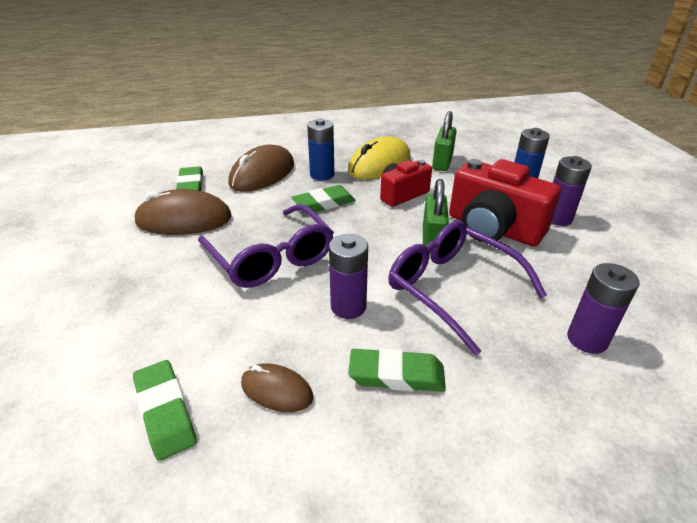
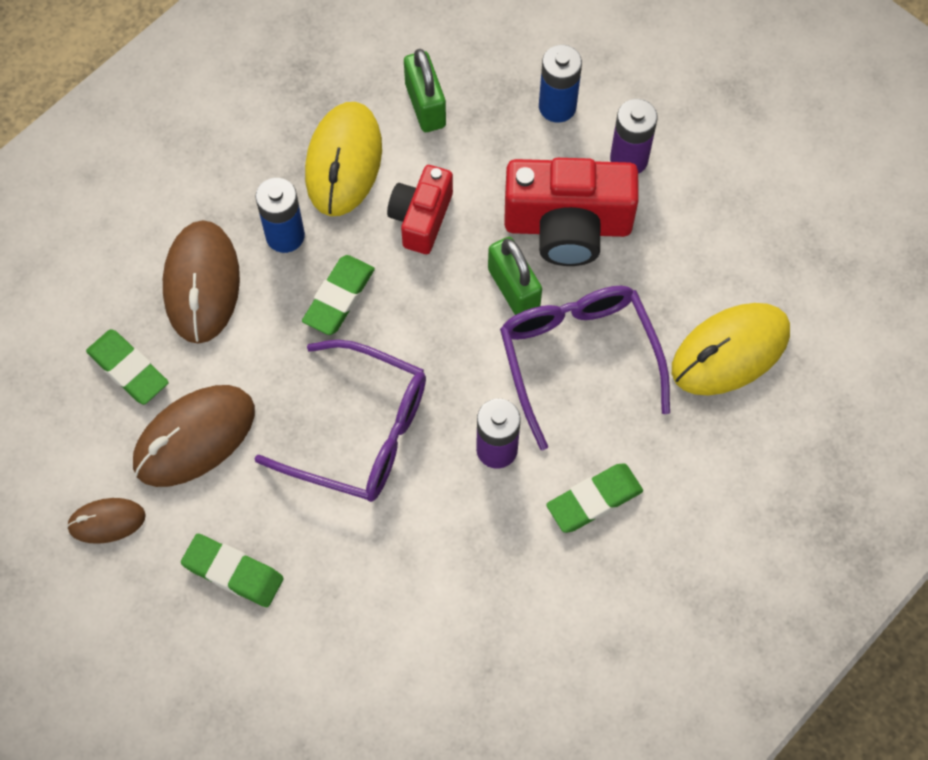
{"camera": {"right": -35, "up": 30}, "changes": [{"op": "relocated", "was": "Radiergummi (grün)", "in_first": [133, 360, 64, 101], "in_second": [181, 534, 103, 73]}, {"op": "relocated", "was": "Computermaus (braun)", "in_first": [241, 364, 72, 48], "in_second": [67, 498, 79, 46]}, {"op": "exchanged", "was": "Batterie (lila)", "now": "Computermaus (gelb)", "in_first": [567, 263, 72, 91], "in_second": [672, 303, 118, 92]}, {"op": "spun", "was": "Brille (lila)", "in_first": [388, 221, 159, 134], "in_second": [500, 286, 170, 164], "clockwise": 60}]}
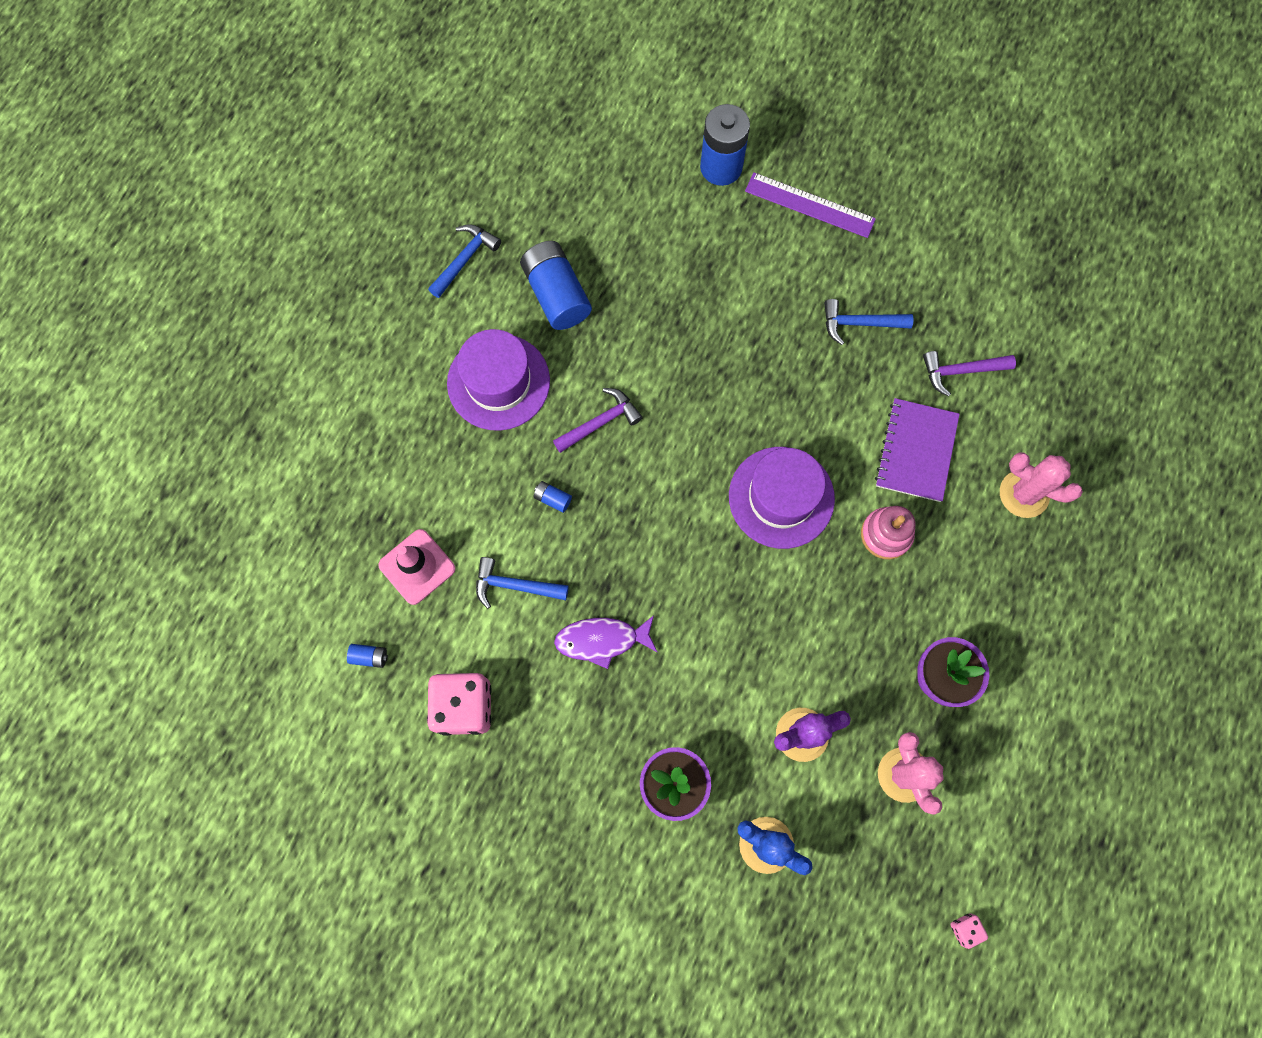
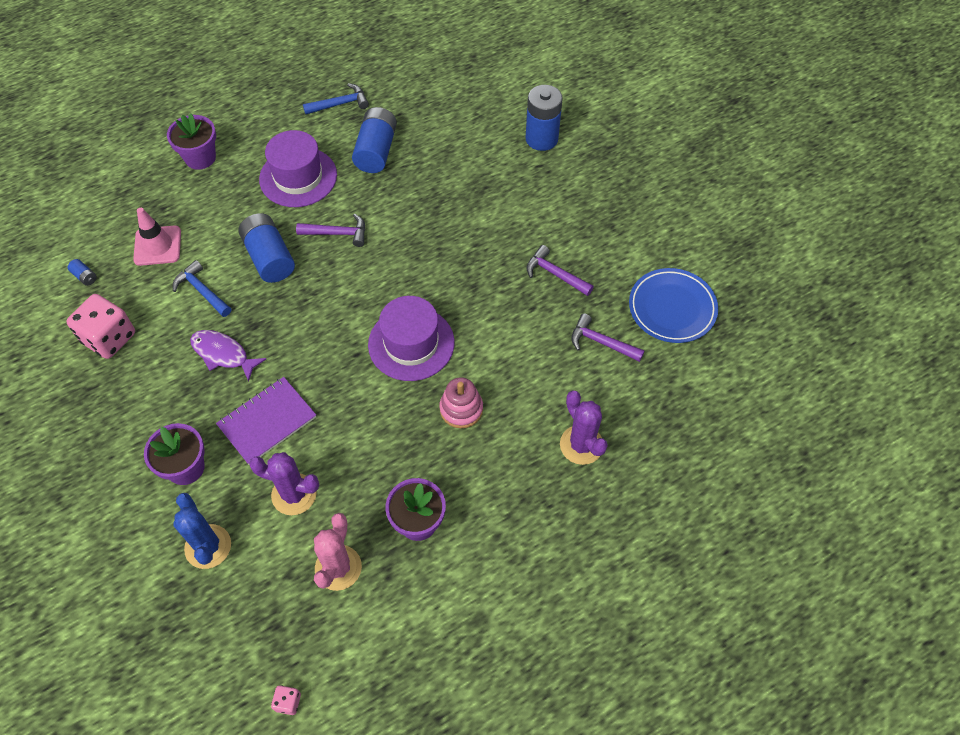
{"camera": {"right": 35, "up": -15}, "changes": [{"op": "missing", "was": "Lineal (lila)", "in_first": [745, 172, 131, 66]}, {"op": "appeared", "now": "Blumentopf (lila)", "in_second": [167, 114, 49, 56]}, {"op": "appeared", "now": "Teller (blau)", "in_second": [629, 268, 89, 75]}, {"op": "relocated", "was": "Notizbuch (lila)", "in_first": [875, 398, 85, 104], "in_second": [216, 377, 100, 88]}, {"op": "colour", "was": "Hammer (blau)", "now": "Hammer (lila)", "in_first": [824, 299, 89, 46], "in_second": [526, 245, 68, 51]}, {"op": "colour", "was": "Kaktus (rosa)", "now": "Kaktus (lila)", "in_first": [1000, 452, 83, 66], "in_second": [560, 391, 48, 74]}, {"op": "size", "was": "Batterie (blau)", "in_first": [534, 481, 38, 32], "in_second": [239, 213, 56, 70], "ratio": 2.39}]}
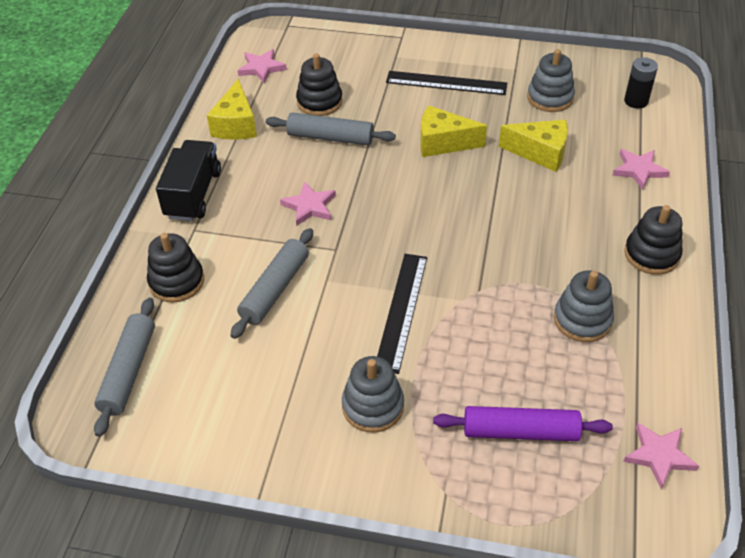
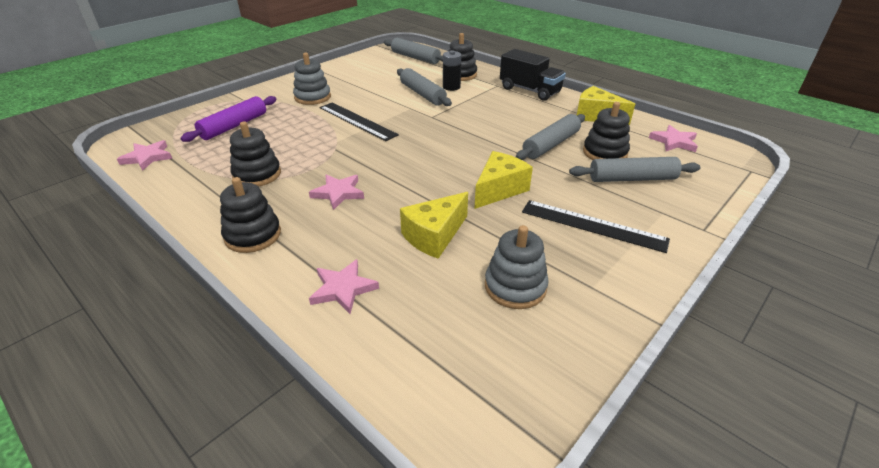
{"camera": {"right": 120, "up": -10}, "changes": [{"op": "appeared", "now": "Nudelholz (grau)", "in_second": [569, 157, 131, 25]}, {"op": "relocated", "was": "Stern (rosa)", "in_first": [280, 181, 56, 45], "in_second": [309, 175, 55, 35]}, {"op": "relocated", "was": "Batterie (schwarz)", "in_first": [624, 57, 34, 51], "in_second": [443, 50, 18, 41]}, {"op": "colour", "was": "Stapelspielzeug (grau)", "now": "Stapelspielzeug (schwarz)", "in_first": [554, 270, 60, 72], "in_second": [230, 122, 51, 65]}, {"op": "spun", "was": "Lineal (schwarz)", "in_first": [386, 71, 121, 24], "in_second": [522, 200, 148, 53], "clockwise": 75}]}
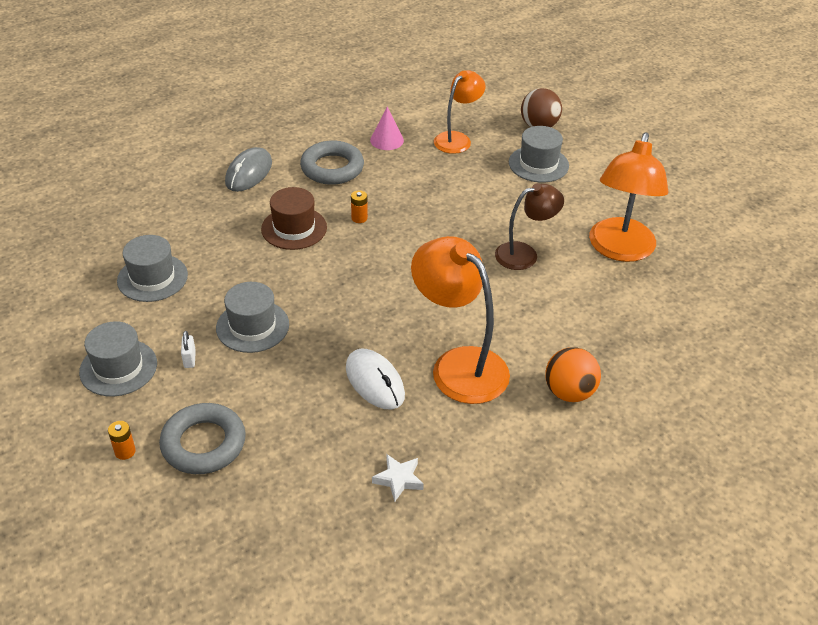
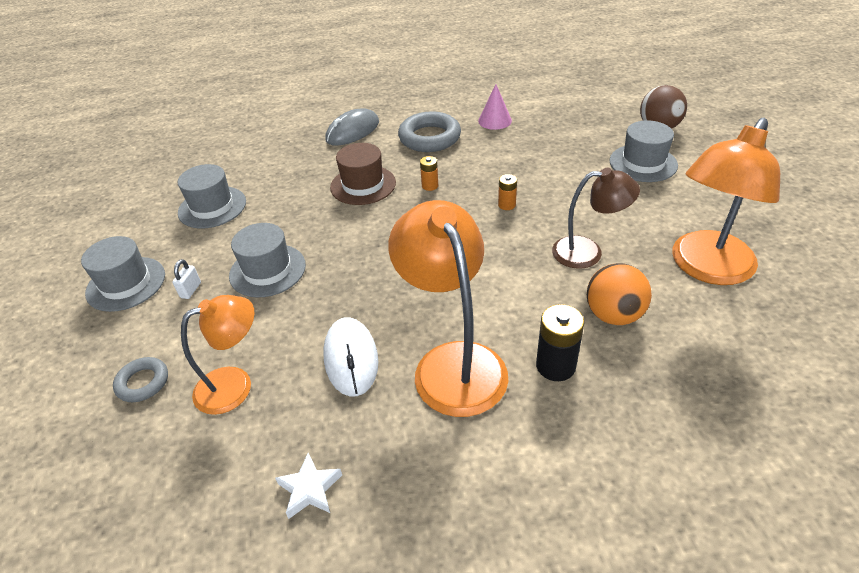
{"camera": {"right": 25, "up": 0}, "changes": [{"op": "appeared", "now": "Batterie (schwarz)", "in_second": [536, 304, 48, 77]}, {"op": "relocated", "was": "Batterie (orange)", "in_first": [108, 421, 28, 39], "in_second": [498, 174, 19, 36]}, {"op": "relocated", "was": "Lampe (orange)", "in_first": [434, 70, 52, 84], "in_second": [181, 295, 73, 120]}, {"op": "relocated", "was": "Ball (orange)", "in_first": [545, 347, 56, 55], "in_second": [587, 263, 65, 62]}, {"op": "size", "was": "Ring (grau)", "in_first": [159, 403, 87, 71], "in_second": [113, 357, 55, 45], "ratio": 0.56}]}
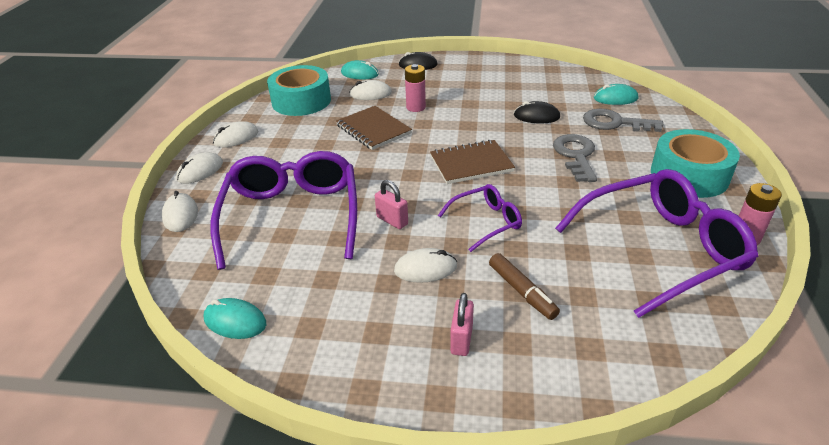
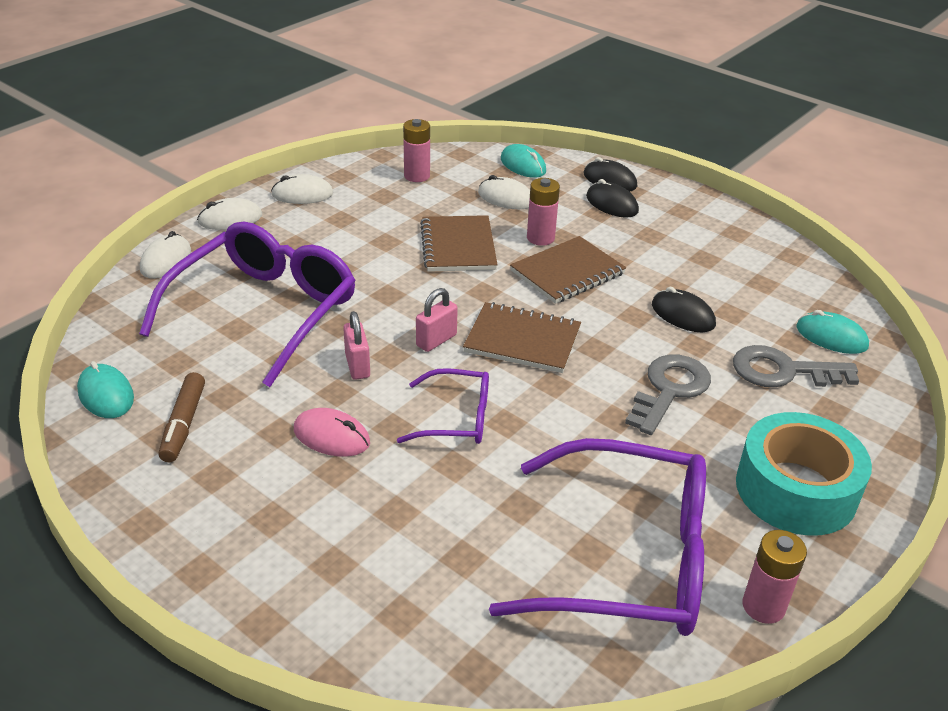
{"camera": {"right": 30, "up": 0}, "changes": [{"op": "appeared", "now": "Notizbuch (braun)", "in_second": [510, 236, 116, 68]}, {"op": "appeared", "now": "Computermaus (schwarz)", "in_second": [586, 179, 53, 39]}, {"op": "relocated", "was": "Vorhängeschloss (rosa)", "in_first": [450, 293, 24, 63], "in_second": [416, 288, 42, 64]}, {"op": "relocated", "was": "Filzstift (braun)", "in_first": [489, 253, 71, 67], "in_second": [159, 372, 46, 90]}, {"op": "exchanged", "was": "Klebeband (türkis)", "now": "Batterie (rosa)", "in_first": [267, 65, 64, 51], "in_second": [403, 119, 27, 63]}, {"op": "colour", "was": "Computermaus (weiß)", "now": "Computermaus (rosa)", "in_first": [394, 248, 63, 35], "in_second": [294, 408, 76, 49]}, {"op": "spun", "was": "Schlüssel (grau)", "in_first": [583, 109, 80, 23], "in_second": [733, 345, 126, 42], "clockwise": -45}]}
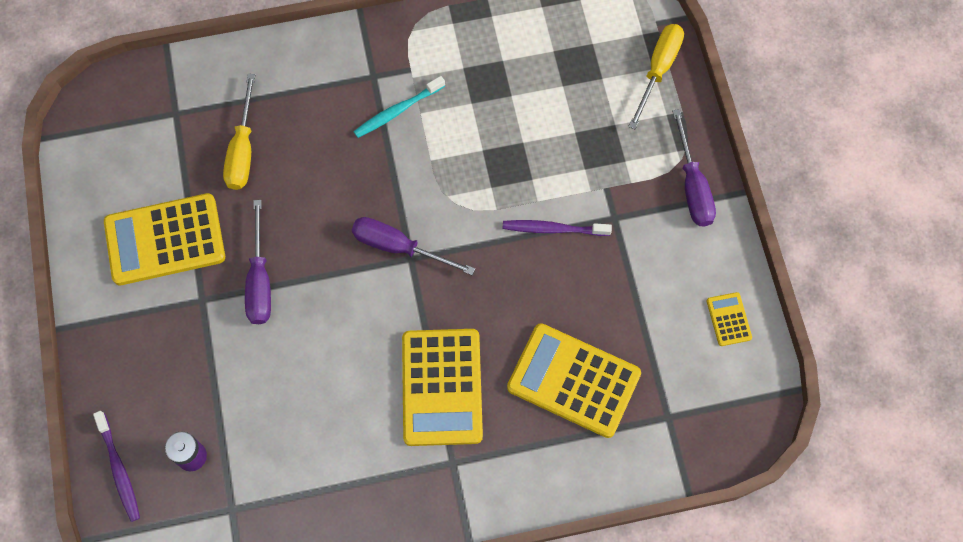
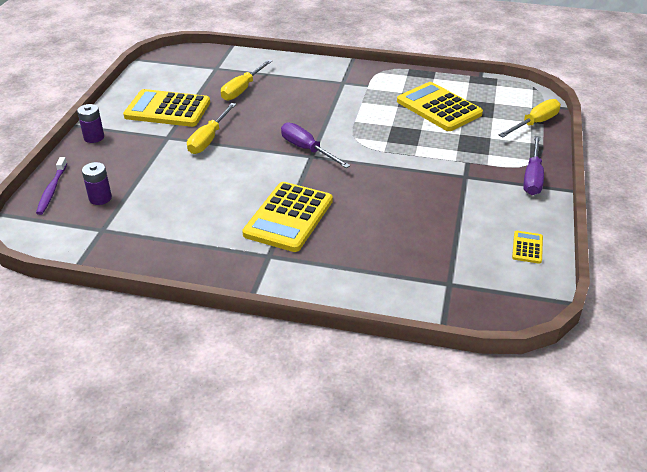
{"camera": {"right": 25, "up": -30}, "changes": [{"op": "missing", "was": "Zahnbürste (türkis)", "in_first": [353, 76, 92, 62]}, {"op": "missing", "was": "Zahnbürste (lila)", "in_first": [503, 220, 109, 16]}, {"op": "appeared", "now": "Batterie (lila)", "in_second": [77, 104, 27, 39]}, {"op": "relocated", "was": "Taschenrechner (gelb)", "in_first": [507, 323, 134, 115], "in_second": [397, 82, 86, 49]}, {"op": "colour", "was": "Schraubenzieher (lila)", "now": "Schraubenzieher (gelb)", "in_first": [245, 200, 26, 124], "in_second": [187, 103, 49, 51]}]}
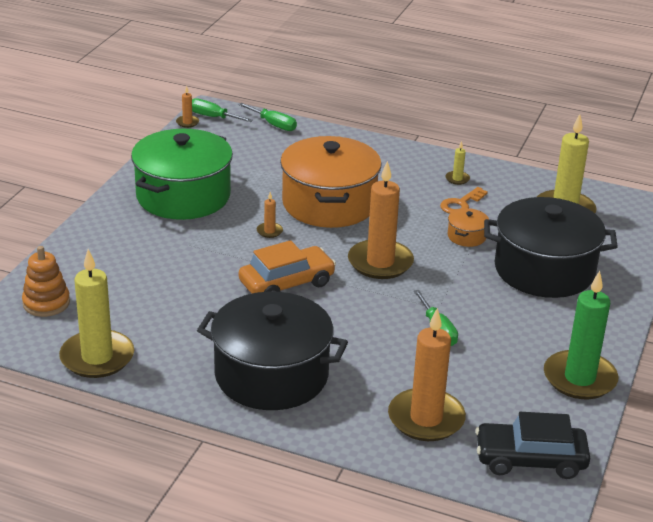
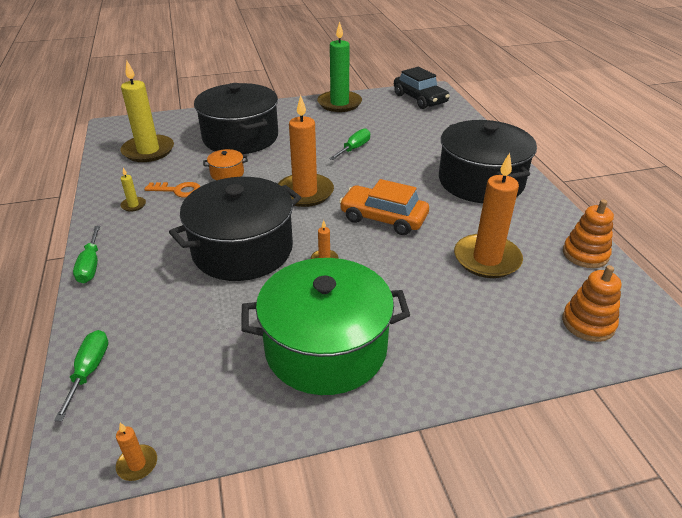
{"camera": {"right": -125, "up": 5}, "changes": [{"op": "relocated", "was": "Schraubenzieher (grün)", "in_first": [192, 98, 61, 24], "in_second": [73, 226, 27, 57]}, {"op": "relocated", "was": "Kerze (orange)", "in_first": [388, 308, 78, 133], "in_second": [454, 153, 69, 125]}, {"op": "exchanged", "was": "Kerze (gelb)", "now": "Stapelspielzeug (orange)", "in_first": [59, 249, 75, 129], "in_second": [563, 200, 51, 68]}, {"op": "colour", "was": "Kochtopf (orange)", "now": "Kochtopf (schwarz)", "in_first": [280, 136, 102, 92], "in_second": [169, 177, 132, 104]}]}
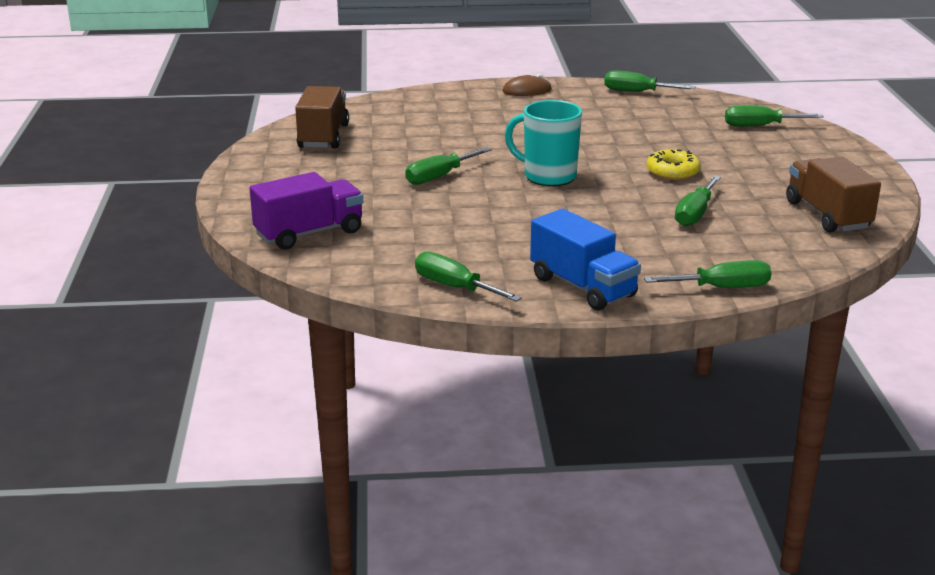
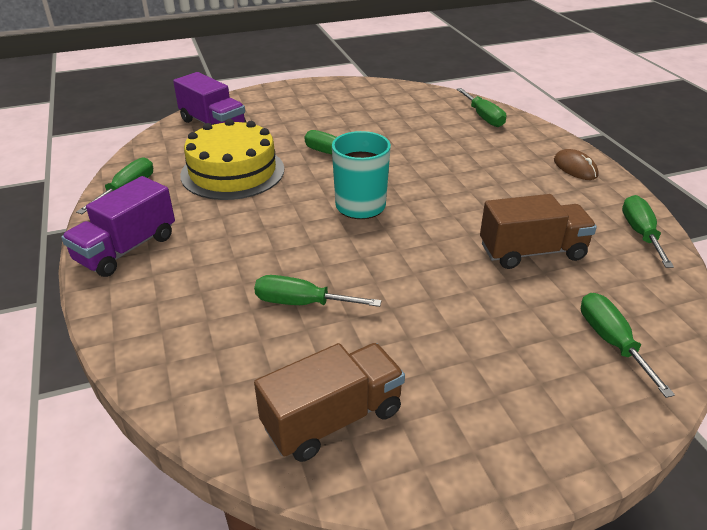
{"camera": {"right": 75, "up": 10}, "changes": [{"op": "missing", "was": "Donut (gelb)", "in_first": [646, 149, 55, 31]}, {"op": "appeared", "now": "Kuchen (gelb)", "in_second": [180, 119, 104, 81]}, {"op": "relocated", "was": "Lastwagen (braun)", "in_first": [295, 86, 54, 63], "in_second": [480, 194, 117, 75]}, {"op": "relocated", "was": "Schraubenzieher (grün)", "in_first": [644, 260, 128, 28], "in_second": [456, 88, 50, 39]}, {"op": "colour", "was": "Lastwagen (blau)", "now": "Lastwagen (lila)", "in_first": [530, 209, 111, 102], "in_second": [61, 176, 114, 101]}]}
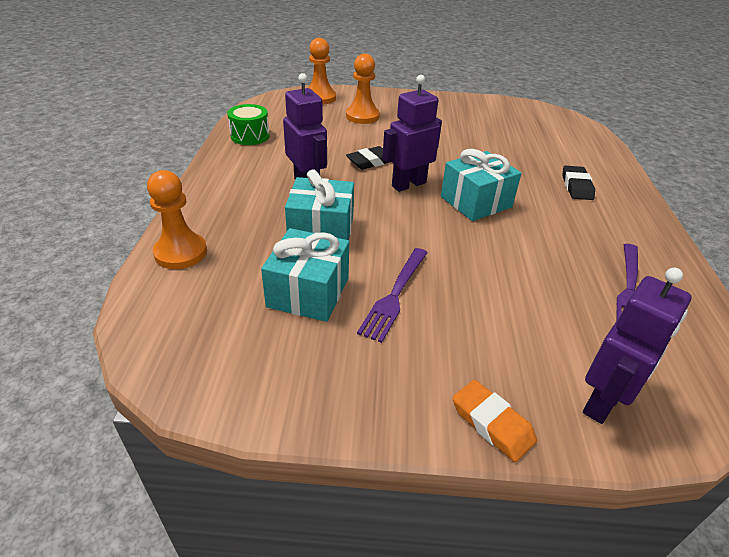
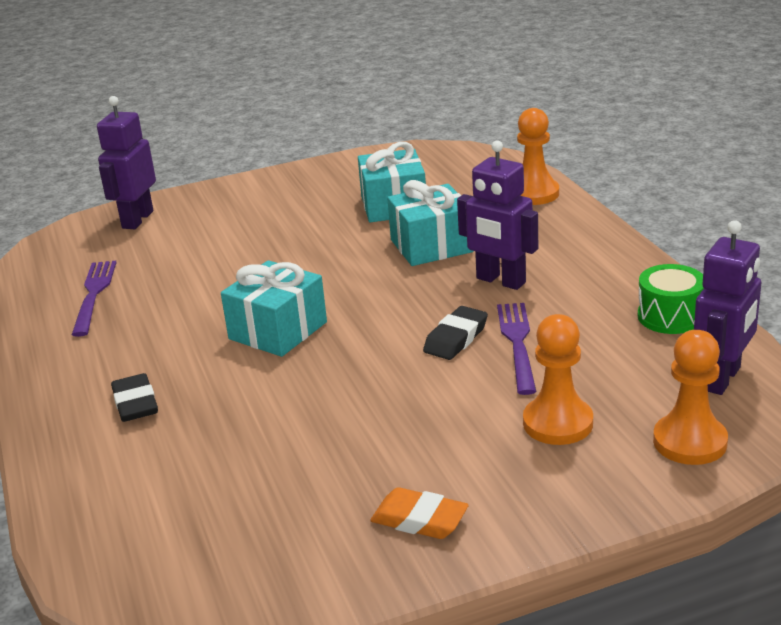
{"camera": {"right": 160, "up": -10}, "changes": [{"op": "relocated", "was": "Gabel (lila)", "in_first": [357, 248, 71, 95], "in_second": [497, 303, 40, 92]}, {"op": "relocated", "was": "Roboter (lila)", "in_first": [382, 75, 60, 117], "in_second": [694, 220, 67, 175]}, {"op": "relocated", "was": "Radiergummi (orange)", "in_first": [452, 380, 85, 82], "in_second": [370, 487, 99, 52]}]}
